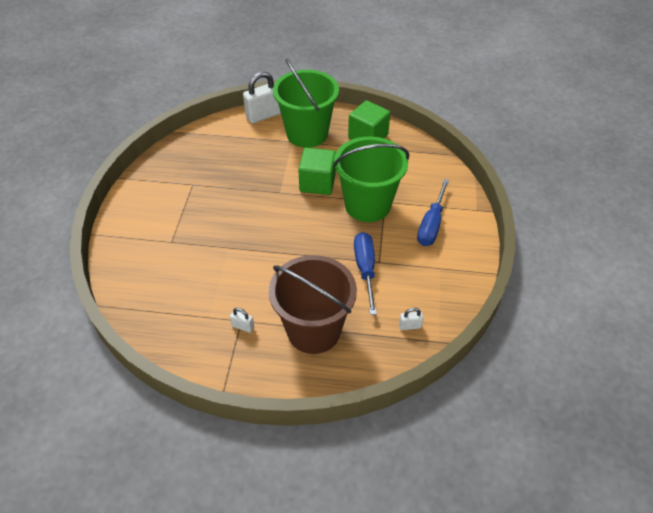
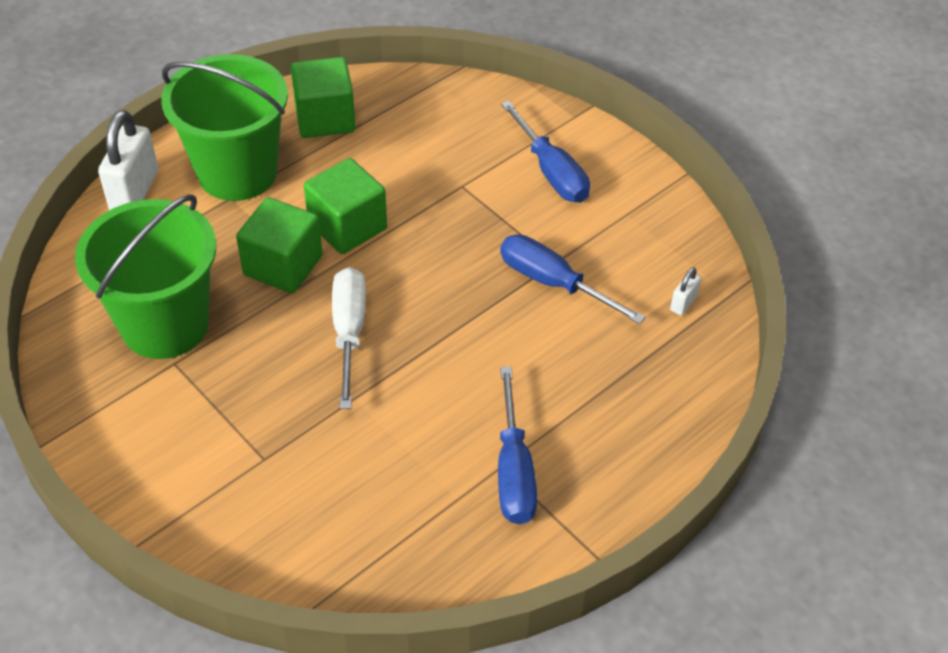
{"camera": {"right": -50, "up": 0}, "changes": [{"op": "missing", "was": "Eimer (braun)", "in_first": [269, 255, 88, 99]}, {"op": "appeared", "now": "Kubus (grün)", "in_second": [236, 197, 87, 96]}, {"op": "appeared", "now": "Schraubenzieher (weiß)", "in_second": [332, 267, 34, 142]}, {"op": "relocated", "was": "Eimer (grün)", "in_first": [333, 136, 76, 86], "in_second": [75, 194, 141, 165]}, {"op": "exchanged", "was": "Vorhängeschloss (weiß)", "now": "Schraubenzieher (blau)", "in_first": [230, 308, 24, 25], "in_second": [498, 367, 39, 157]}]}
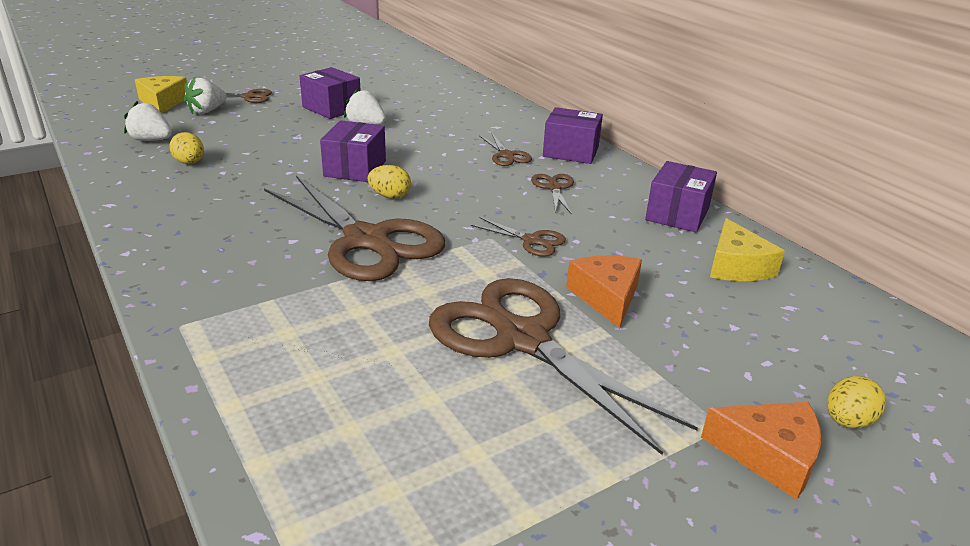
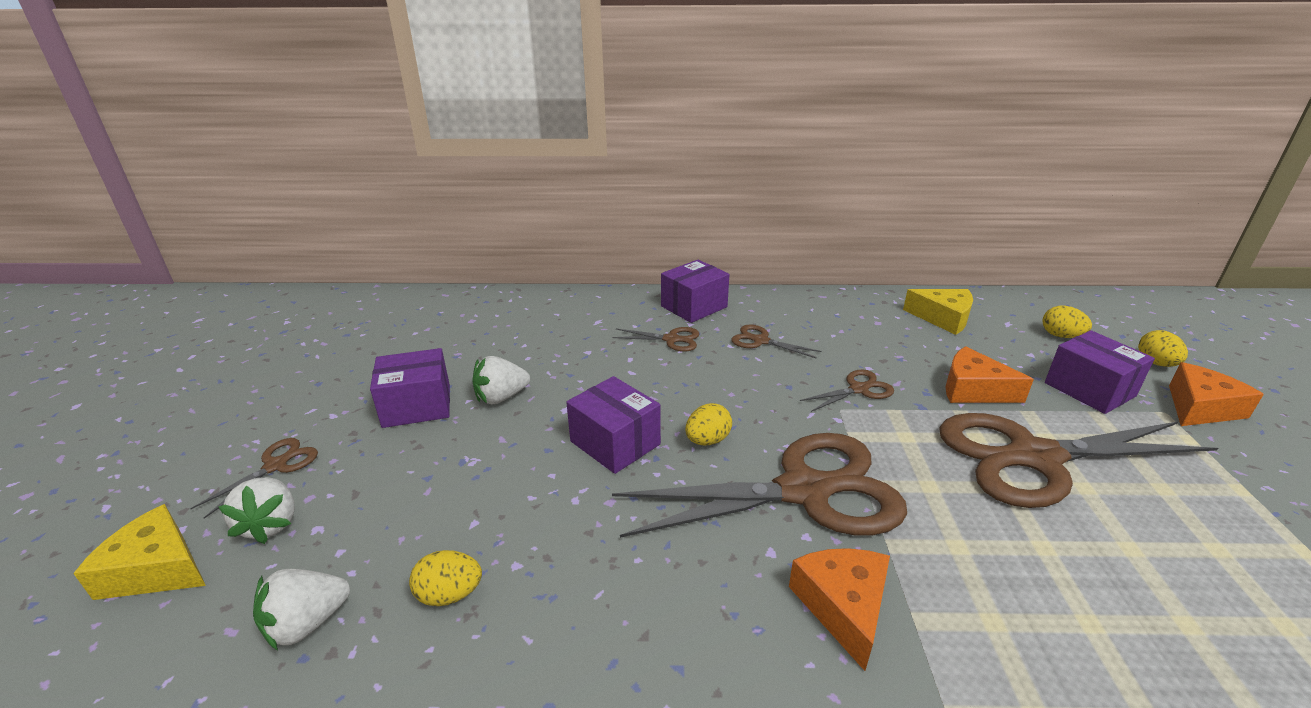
{"camera": {"right": -55, "up": 0}, "changes": [{"op": "appeared", "now": "Käse (orange)", "in_second": [789, 548, 101, 123]}, {"op": "appeared", "now": "Ei (gelb)", "in_second": [1042, 306, 50, 32]}, {"op": "relocated", "was": "Schachtel (lila)", "in_first": [645, 161, 72, 71], "in_second": [1045, 330, 110, 84]}]}
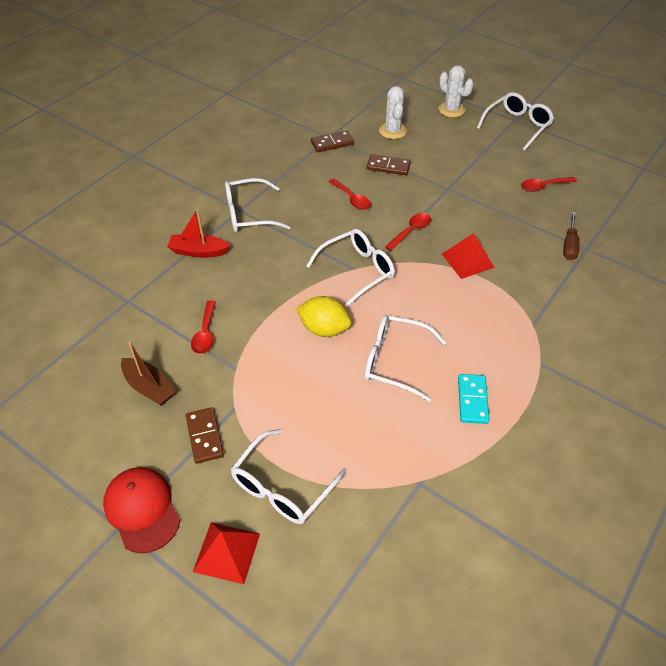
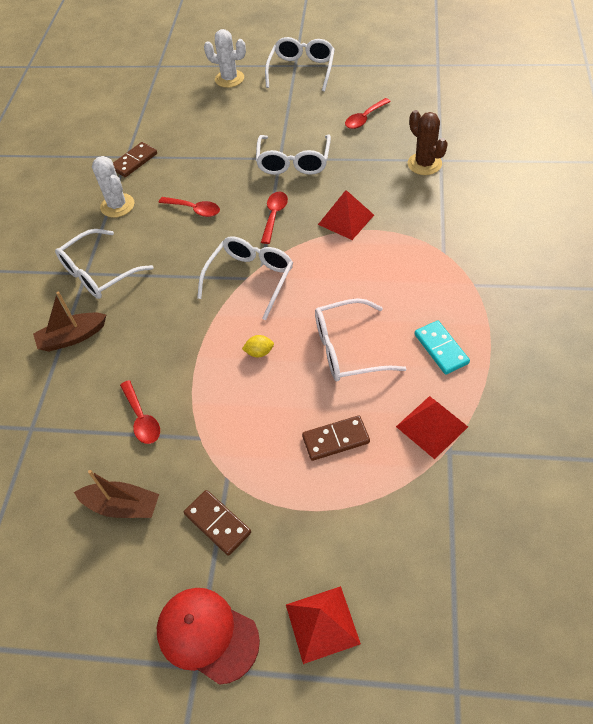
{"camera": {"right": -25, "up": 5}, "changes": [{"op": "appeared", "now": "Pyramide (rot)", "in_second": [396, 396, 72, 63]}, {"op": "relocated", "was": "Brille (weiß)", "in_first": [231, 429, 115, 95], "in_second": [256, 135, 75, 40]}, {"op": "relocated", "was": "Dominostein (braun)", "in_first": [367, 154, 44, 21], "in_second": [302, 415, 68, 46]}, {"op": "relocated", "was": "Kaktus (weiß)", "in_first": [379, 86, 28, 53], "in_second": [92, 156, 43, 62]}, {"op": "exchanged", "was": "Schraubenzieher (braun)", "now": "Kaktus (braun)", "in_first": [563, 212, 17, 48], "in_second": [408, 110, 40, 65]}, {"op": "colour", "was": "Boot (rot)", "now": "Boot (braun)", "in_first": [167, 209, 64, 49], "in_second": [33, 292, 73, 60]}, {"op": "size", "was": "Zitrone (gelb)", "in_first": [296, 296, 55, 41], "in_second": [242, 335, 32, 22], "ratio": 0.5}]}
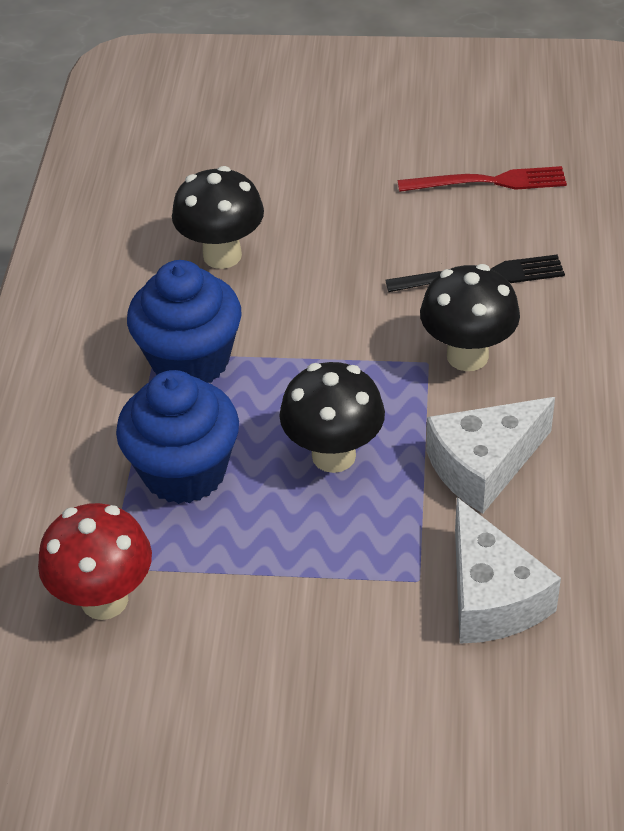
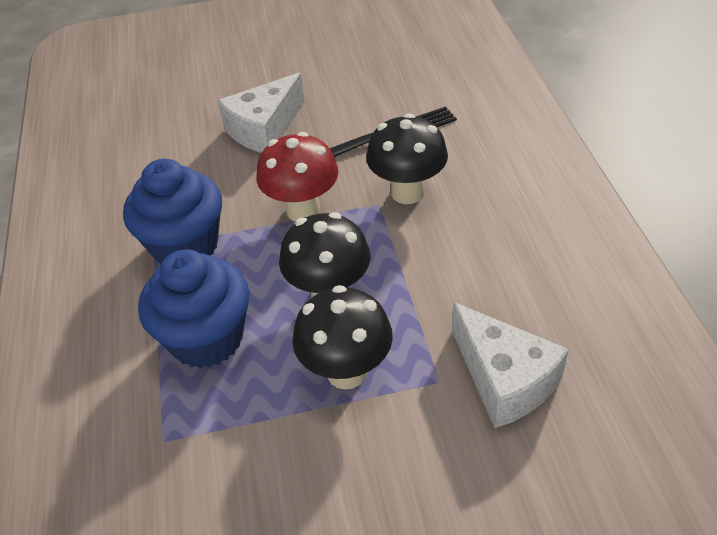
{"camera": {"right": -15, "up": 0}, "changes": [{"op": "missing", "was": "Gabel (rot)", "in_first": [398, 166, 169, 26]}, {"op": "relocated", "was": "Pilz (rot)", "in_first": [38, 503, 114, 117], "in_second": [256, 132, 82, 90]}, {"op": "relocated", "was": "Pilz (schwarz)", "in_first": [172, 166, 92, 103], "in_second": [292, 285, 101, 105]}, {"op": "relocated", "was": "Käse (weiß)", "in_first": [426, 397, 129, 116], "in_second": [218, 73, 87, 80]}]}
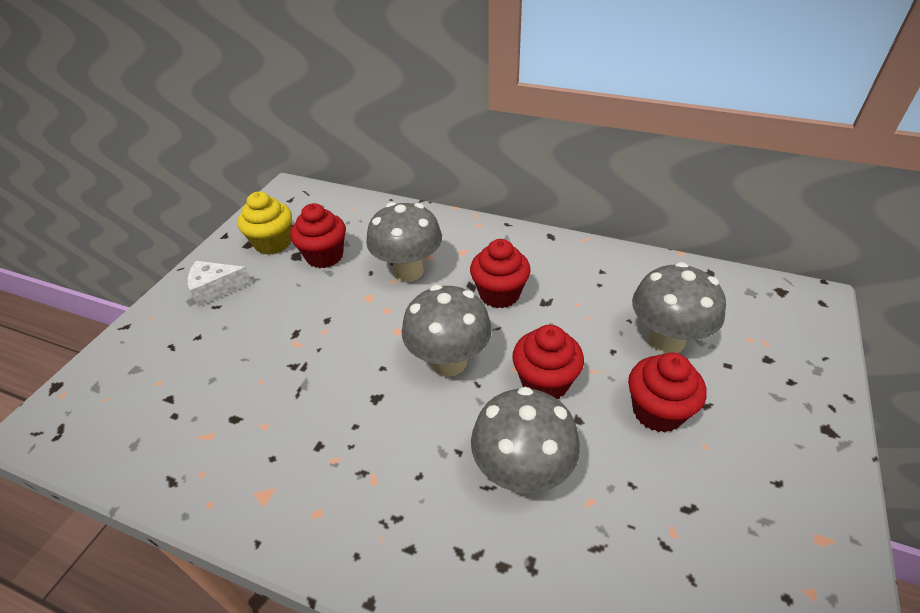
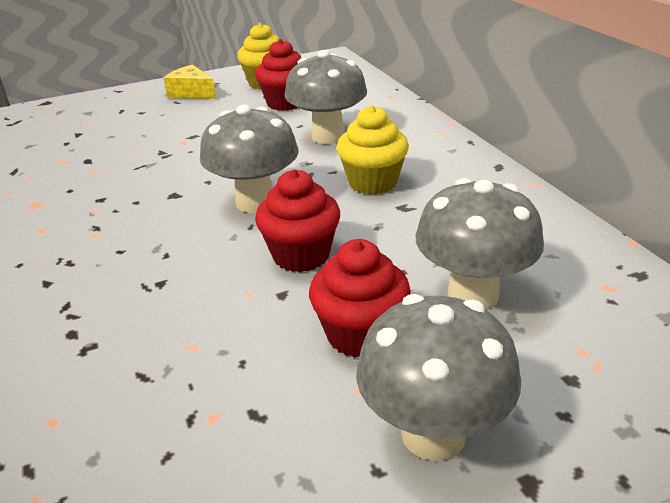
{"camera": {"right": 45, "up": -10}, "changes": [{"op": "relocated", "was": "Pilz (grau)", "in_first": [471, 387, 109, 106], "in_second": [356, 294, 165, 167]}, {"op": "colour", "was": "Käse (weiß)", "now": "Käse (gelb)", "in_first": [188, 261, 64, 46], "in_second": [164, 64, 52, 35]}, {"op": "colour", "was": "Muffin (rot)", "now": "Muffin (gelb)", "in_first": [470, 239, 61, 69], "in_second": [337, 105, 72, 90]}]}
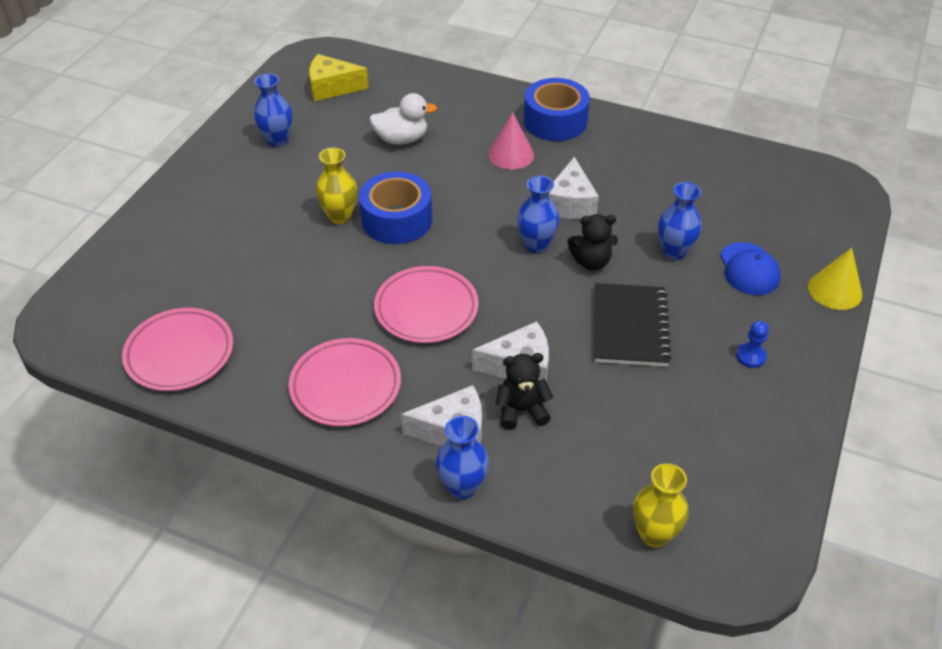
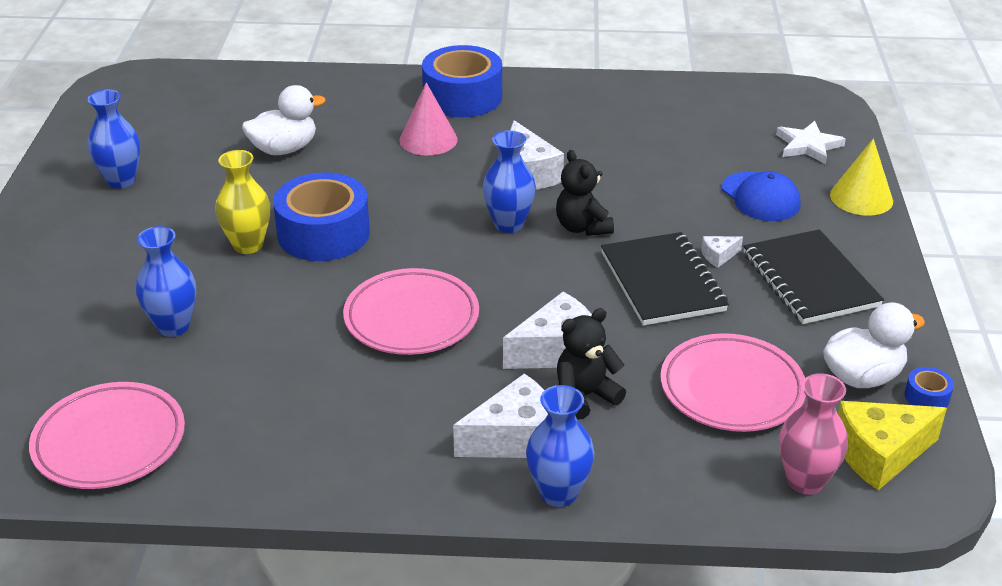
{"camera": {"right": -20, "up": -10}, "changes": [{"op": "appeared", "now": "Käse (weiß)", "in_second": [701, 236, 42, 32]}, {"op": "appeared", "now": "Stern (weiß)", "in_second": [776, 121, 70, 43]}, {"op": "appeared", "now": "Ente (weiß)", "in_second": [823, 302, 102, 86]}, {"op": "appeared", "now": "Klebeband (blau)", "in_second": [905, 367, 49, 41]}, {"op": "relocated", "was": "Teller (rosa)", "in_first": [289, 338, 112, 88], "in_second": [660, 333, 146, 99]}, {"op": "relocated", "was": "Käse (gelb)", "in_first": [309, 54, 60, 47], "in_second": [838, 401, 109, 89]}, {"op": "relocated", "was": "Vase (blau)", "in_first": [658, 182, 44, 78], "in_second": [136, 226, 60, 111]}, {"op": "exchanged", "was": "Bauer (blau)", "now": "Notizbuch (schwarz)", "in_first": [736, 321, 33, 47], "in_second": [743, 229, 141, 95]}, {"op": "colour", "was": "Vase (gelb)", "now": "Vase (rosa)", "in_first": [633, 463, 55, 84], "in_second": [779, 373, 69, 122]}, {"op": "spun", "was": "Teddybär (schwarz)", "in_first": [567, 214, 51, 57], "in_second": [556, 150, 58, 86], "clockwise": 90}]}
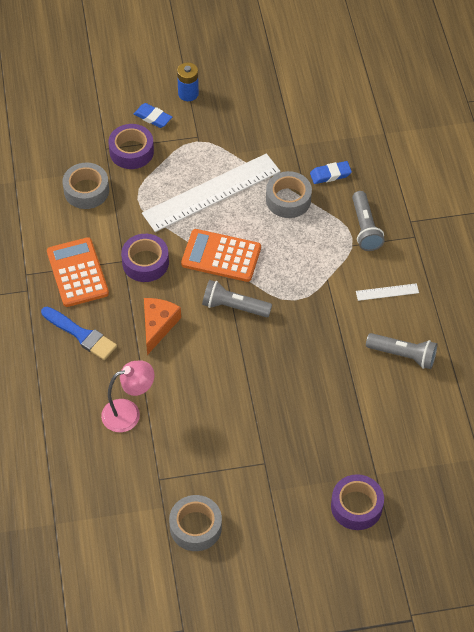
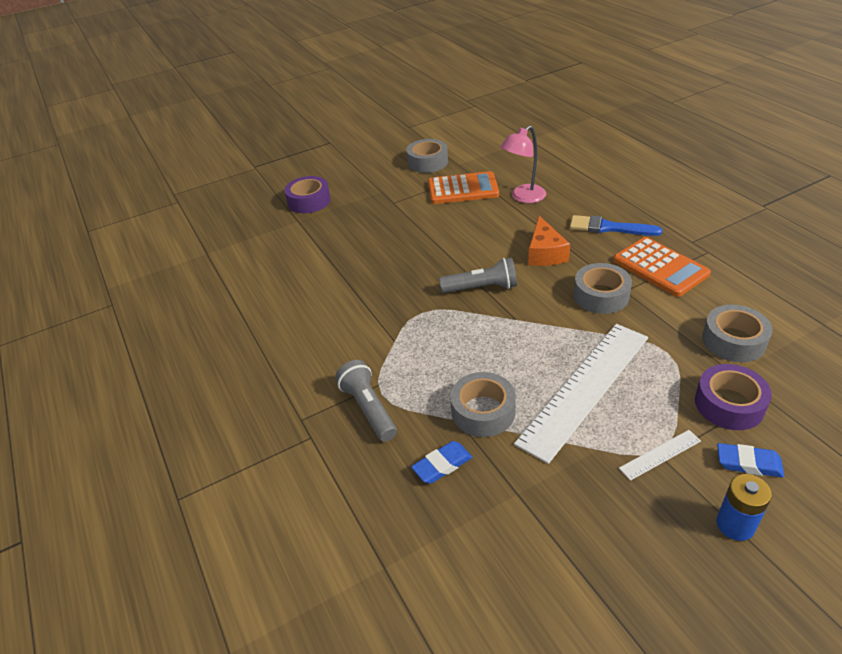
{"camera": {"right": 165, "up": -15}, "changes": [{"op": "missing", "was": "Taschenlampe (grau)", "in_first": [366, 333, 71, 36]}, {"op": "relocated", "was": "Taschenrechner (orange)", "in_first": [181, 229, 80, 53], "in_second": [428, 171, 71, 33]}, {"op": "relocated", "was": "Lineal (weiß)", "in_first": [356, 283, 63, 18], "in_second": [619, 430, 82, 51]}, {"op": "colour", "was": "Klebeband (lila)", "now": "Klebeband (grau)", "in_first": [121, 234, 48, 48], "in_second": [573, 263, 59, 51]}]}
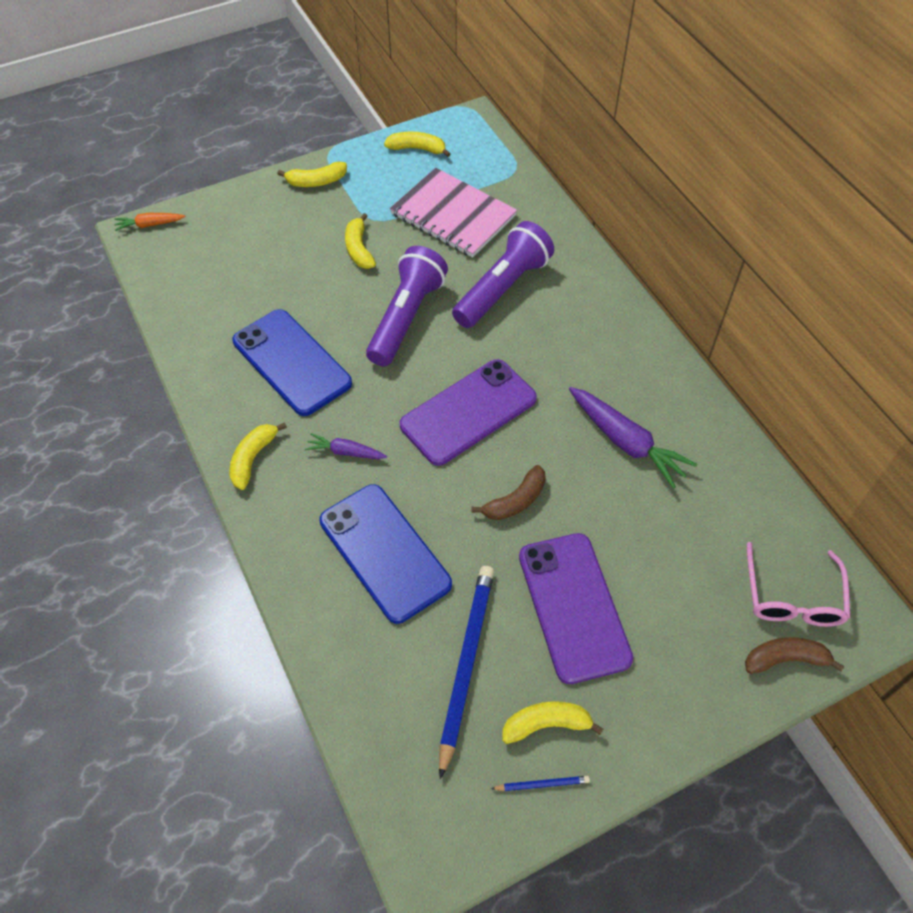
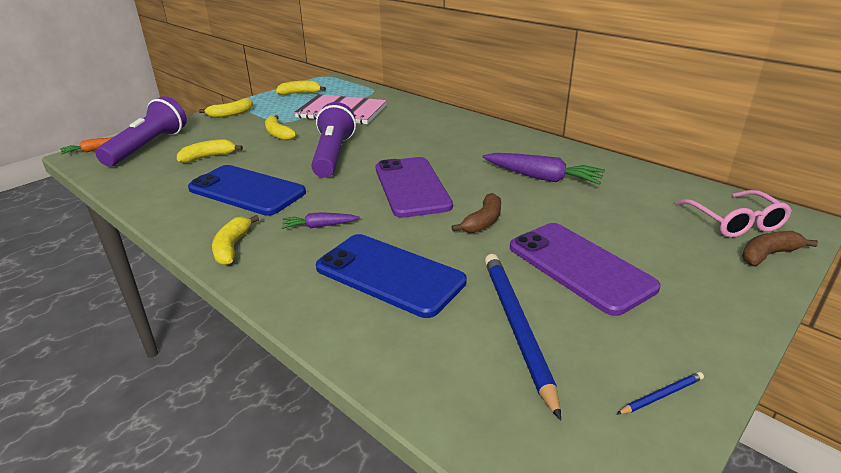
{"camera": {"right": -20, "up": -25}, "changes": [{"op": "relocated", "was": "Taschenlampe (lila)", "in_first": [452, 221, 102, 107], "in_second": [96, 96, 91, 70]}, {"op": "relocated", "was": "Banane (gelb)", "in_first": [502, 701, 102, 43], "in_second": [177, 139, 66, 24]}, {"op": "spun", "was": "Handy (lila)", "in_first": [400, 359, 137, 107], "in_second": [375, 157, 78, 61], "clockwise": -45}]}
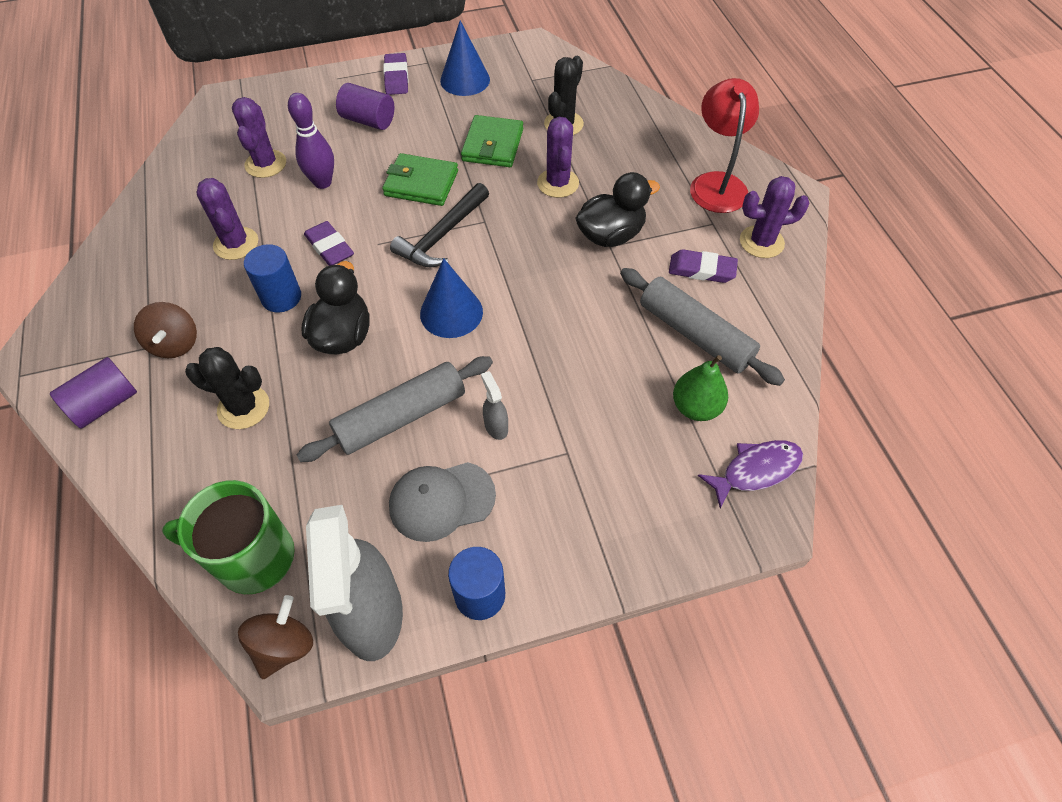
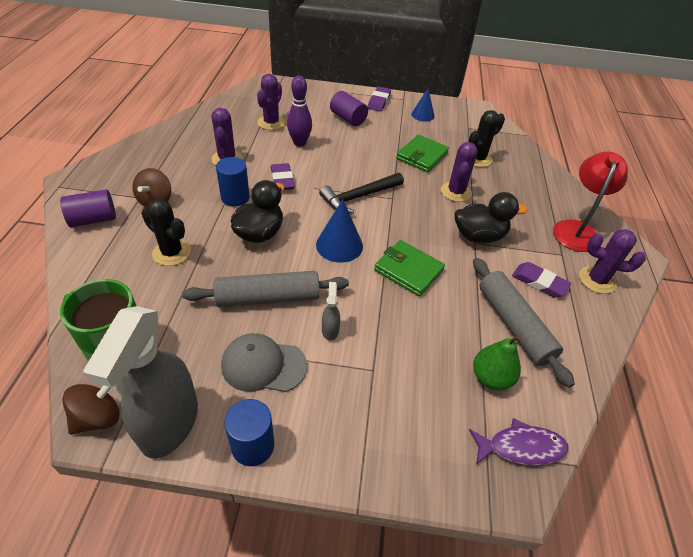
{"camera": {"right": 20, "up": -10}, "changes": [{"op": "relocated", "was": "Geldbörse (grün)", "in_first": [382, 153, 76, 53], "in_second": [374, 240, 71, 57]}, {"op": "size", "was": "Kegel (blau)", "in_first": [440, 20, 50, 76], "in_second": [411, 88, 23, 34], "ratio": 0.67}]}
